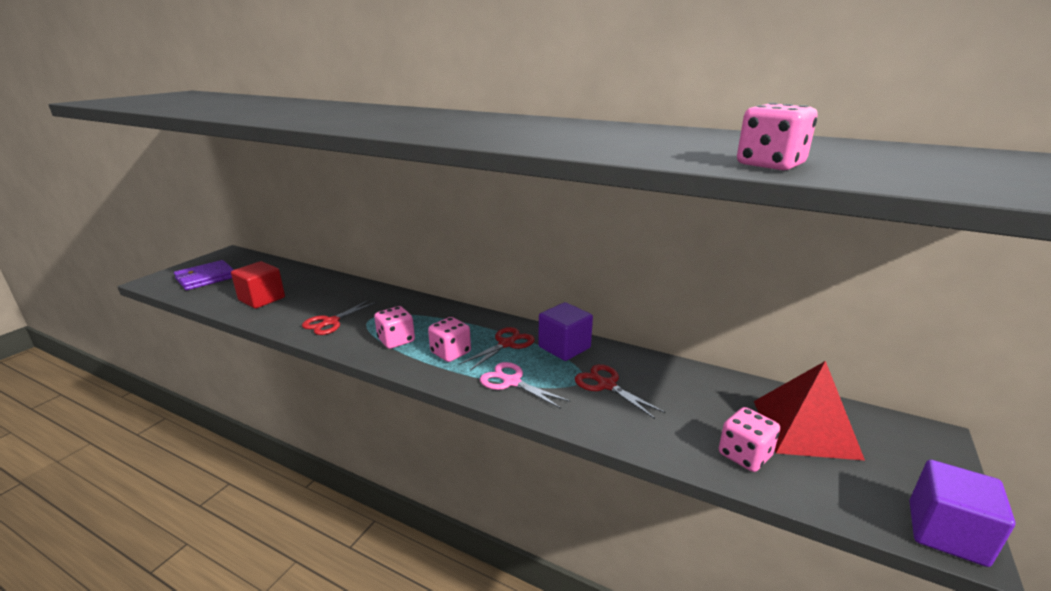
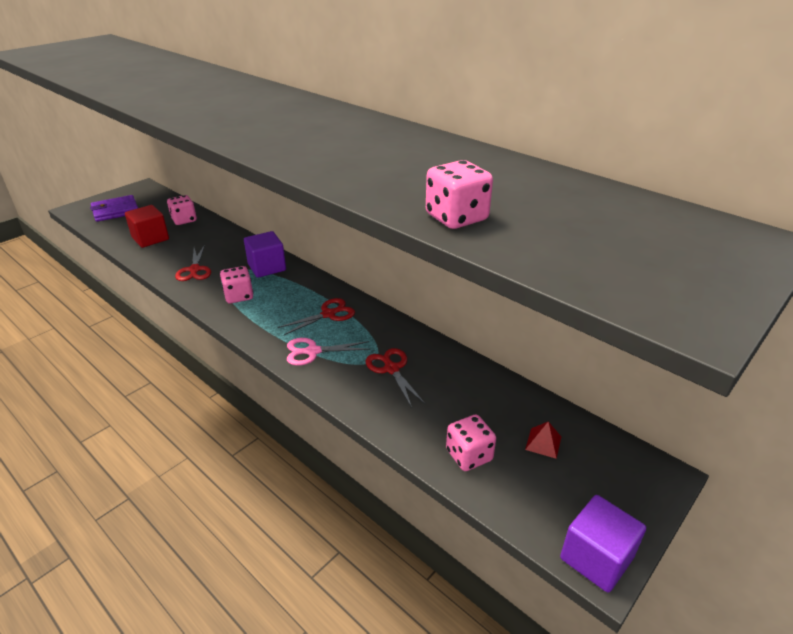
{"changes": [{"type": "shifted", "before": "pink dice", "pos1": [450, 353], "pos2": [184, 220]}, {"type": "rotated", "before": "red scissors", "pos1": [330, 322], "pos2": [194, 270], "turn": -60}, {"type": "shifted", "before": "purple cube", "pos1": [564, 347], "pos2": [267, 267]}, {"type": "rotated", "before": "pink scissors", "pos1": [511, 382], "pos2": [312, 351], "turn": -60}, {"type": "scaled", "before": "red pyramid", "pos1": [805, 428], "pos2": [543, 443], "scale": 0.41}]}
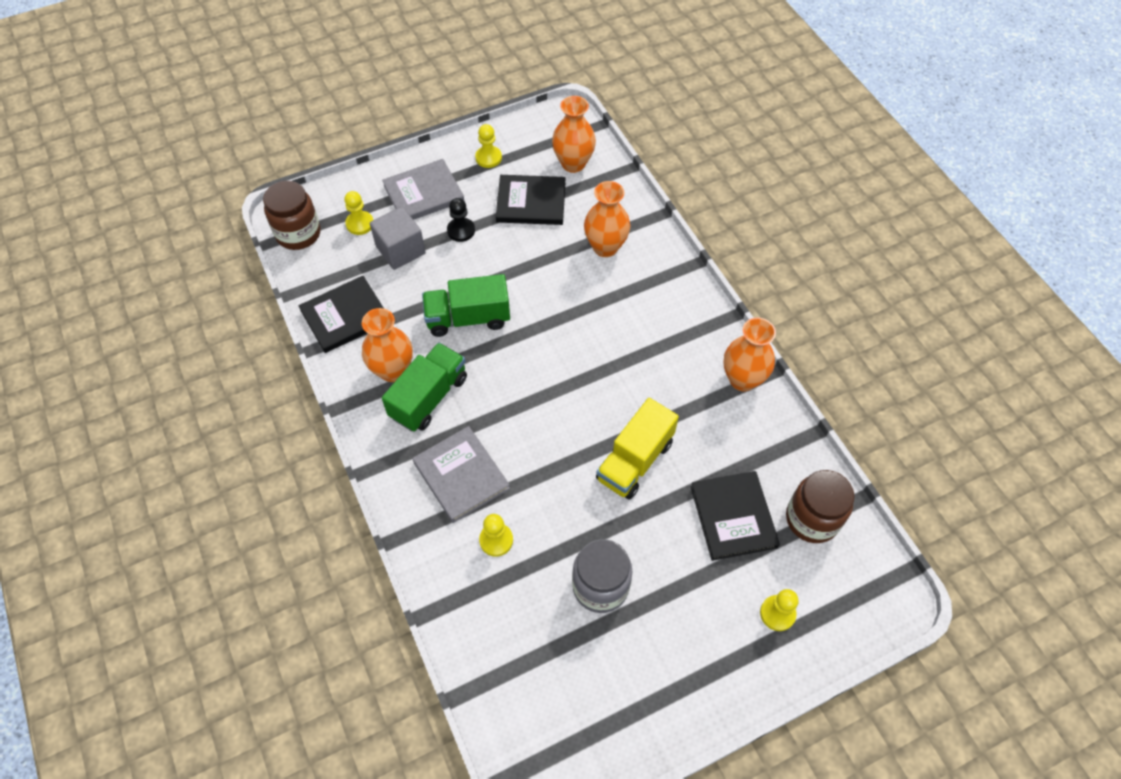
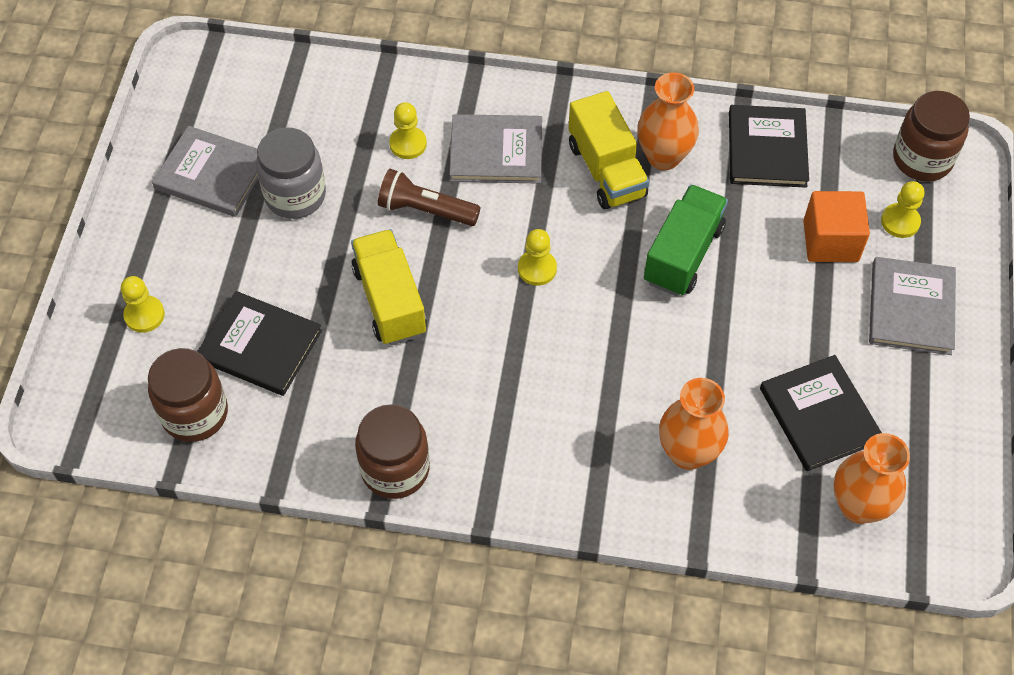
{"changes": [{"type": "new", "after": "grey book", "pos2": [212, 174]}, {"type": "swapped", "before": "orange vase", "after": "brown jar", "pos1": [742, 379], "pos2": [395, 469]}, {"type": "new", "after": "brown flashlight", "pos2": [425, 210]}, {"type": "shifted", "before": "yellow pawn", "pos1": [488, 158], "pos2": [537, 269]}, {"type": "repainted", "before": "green truck", "after": "yellow truck", "pos1": [429, 397], "pos2": [606, 170]}, {"type": "rotated", "before": "black book", "pos1": [531, 202], "pos2": [819, 415], "turn": -60}, {"type": "repainted", "before": "grey cube", "after": "orange cube", "pos1": [400, 250], "pos2": [830, 241]}, {"type": "gone", "before": "black pawn", "pos1": [461, 230]}]}
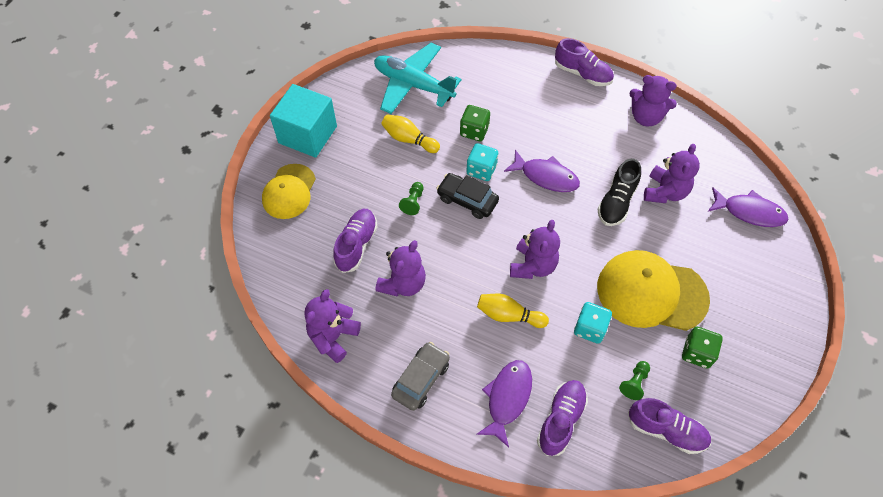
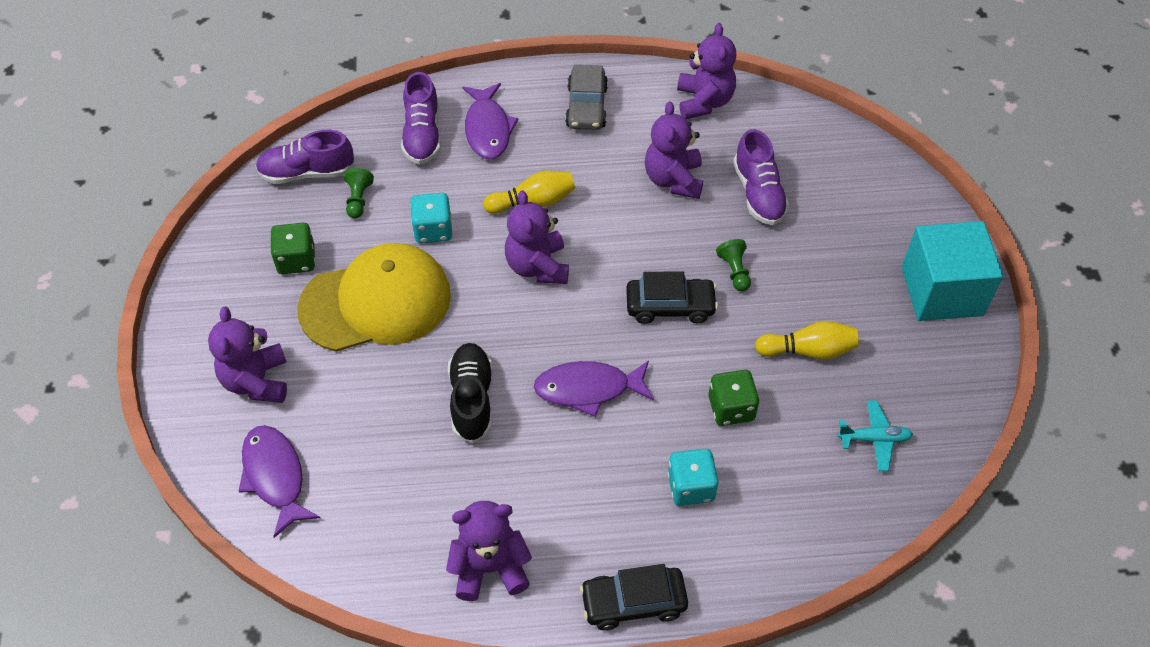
{"changes": [{"type": "shifted", "before": "purple teddy bear", "pos1": [665, 192], "pos2": [256, 381]}, {"type": "rotated", "before": "purple fish", "pos1": [749, 212], "pos2": [275, 477], "turn": 75}, {"type": "swapped", "before": "purple shoe", "after": "black car", "pos1": [582, 74], "pos2": [633, 602]}, {"type": "shifted", "before": "turquoise dice", "pos1": [481, 170], "pos2": [691, 487]}, {"type": "scaled", "before": "turquoise plane", "pos1": [413, 85], "pos2": [874, 439], "scale": 0.46}, {"type": "gone", "before": "yellow cap", "pos1": [289, 191]}]}
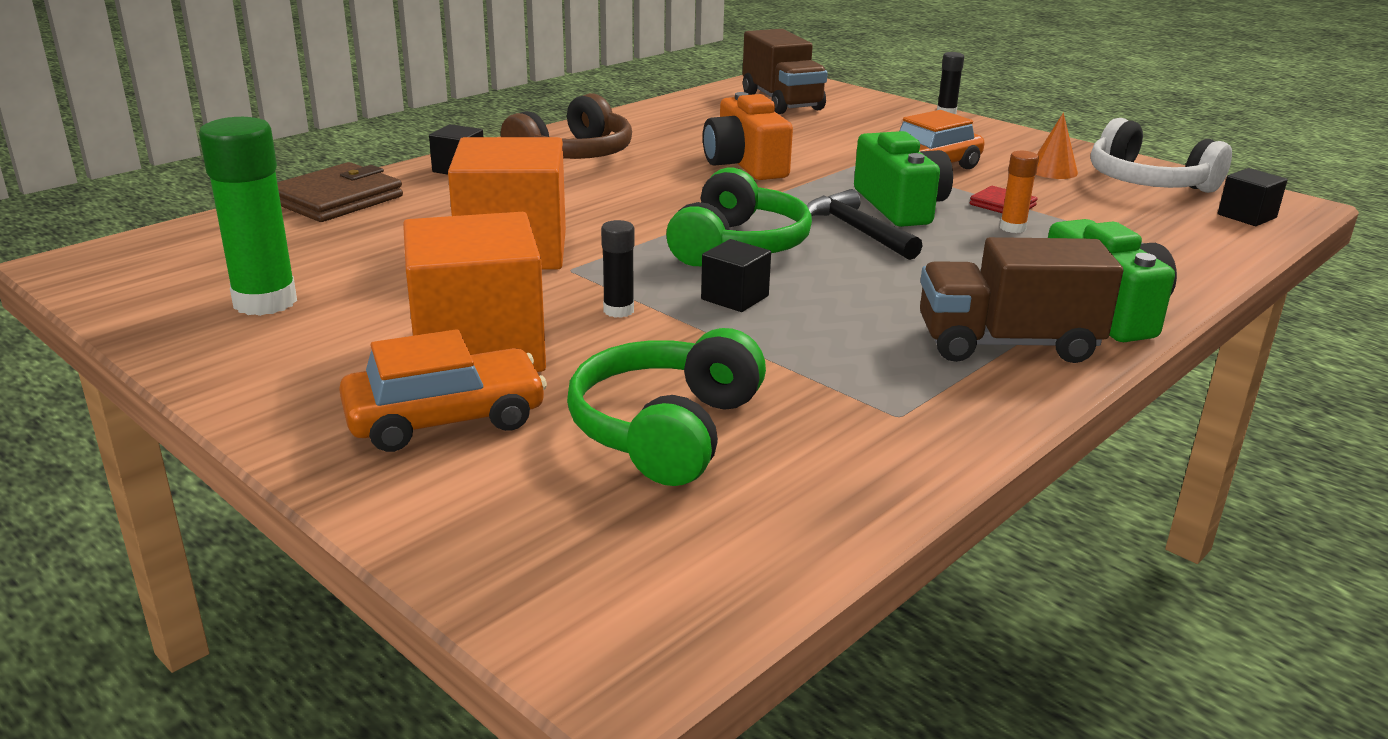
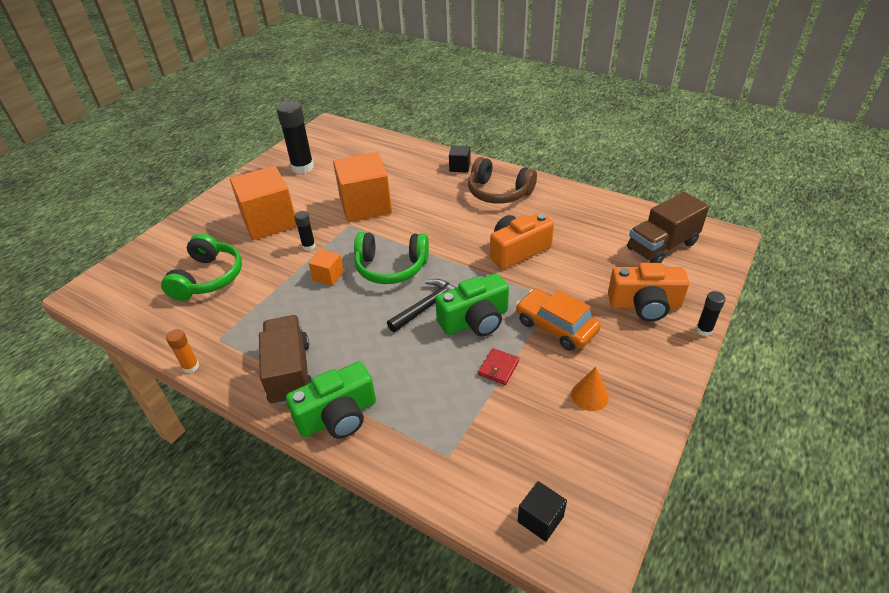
{"changes": [{"type": "rotated", "before": "green headphones", "pos1": [666, 430], "pos2": [208, 278], "turn": 90}, {"type": "shifted", "before": "orange glue stick", "pos1": [1012, 228], "pos2": [191, 367]}, {"type": "repainted", "before": "green glue stick", "after": "black glue stick", "pos1": [265, 302], "pos2": [302, 167]}, {"type": "repainted", "before": "black cube", "after": "orange cube", "pos1": [735, 297], "pos2": [328, 276]}, {"type": "new", "after": "orange camera", "pos2": [644, 305]}, {"type": "gone", "before": "brown wallet", "pos1": [337, 199]}, {"type": "gone", "before": "orange car", "pos1": [445, 418]}, {"type": "gone", "before": "white headphones", "pos1": [1147, 183]}]}
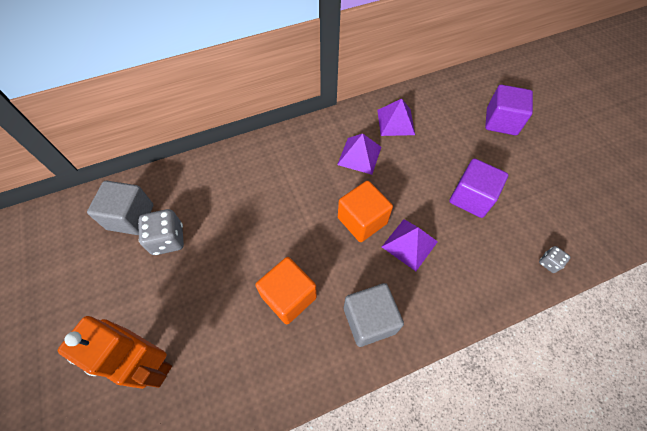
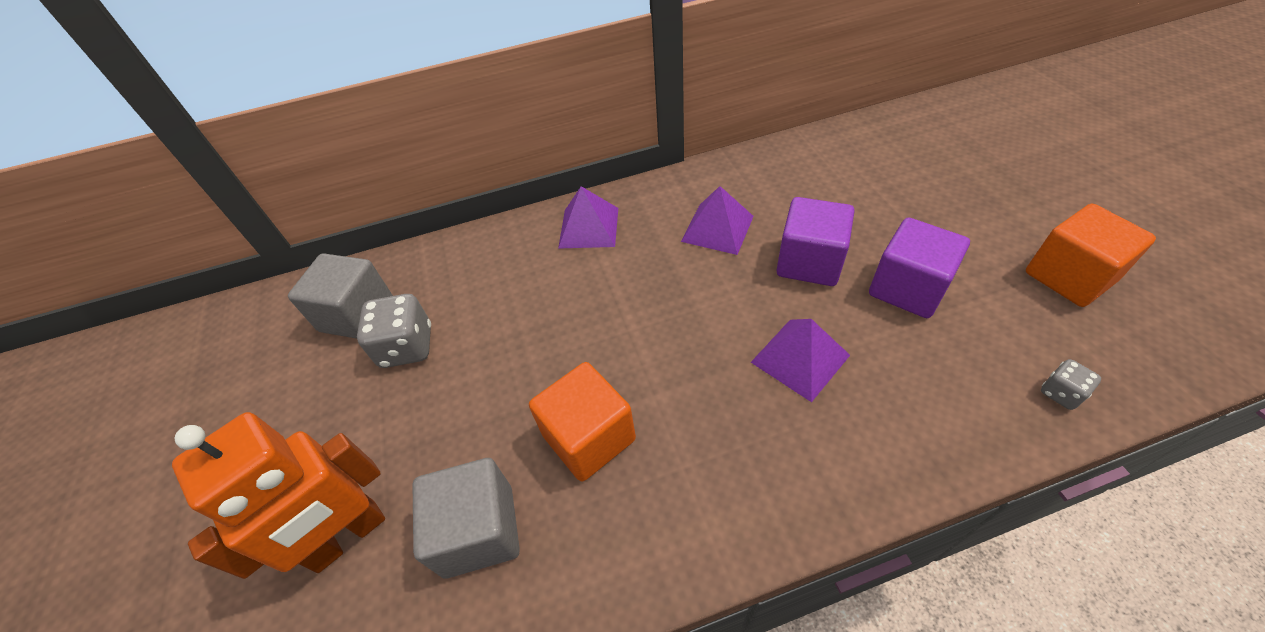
{"changes": [{"type": "rotated", "before": "orange robot", "pos1": [150, 363], "pos2": [348, 537], "turn": -75}, {"type": "shifted", "before": "grey cube", "pos1": [369, 320], "pos2": [479, 530]}, {"type": "shifted", "before": "purple pyramid", "pos1": [395, 122], "pos2": [589, 227]}, {"type": "shifted", "before": "purple cube", "pos1": [501, 121], "pos2": [809, 262]}, {"type": "shifted", "before": "orange cube", "pos1": [362, 220], "pos2": [1069, 277]}]}
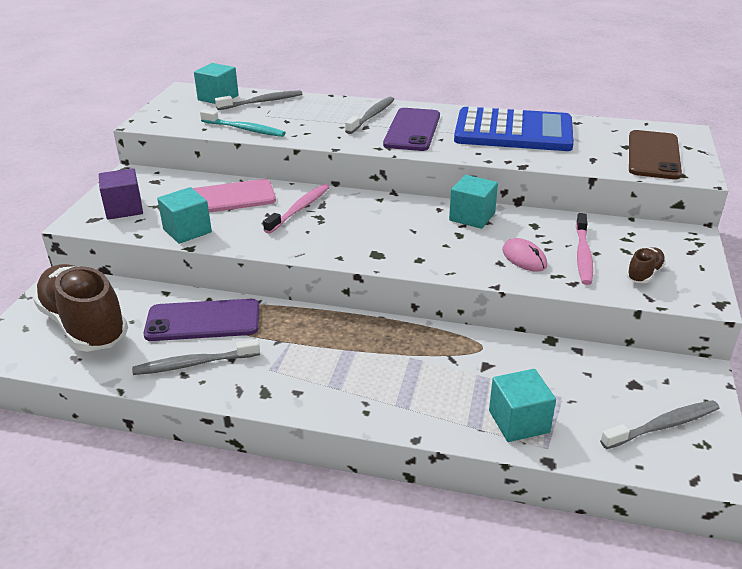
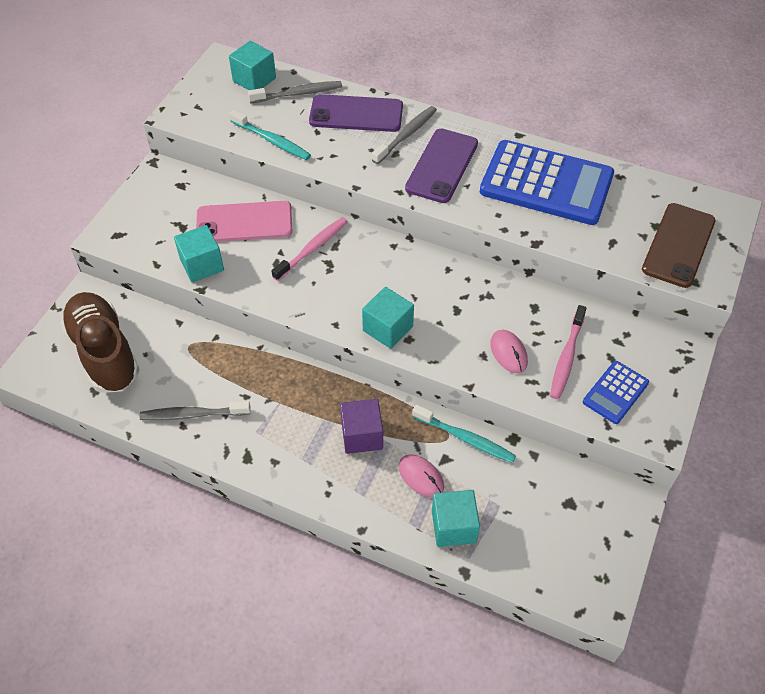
{"changes": [{"type": "shifted", "before": "purple phone", "pos1": [203, 321], "pos2": [356, 114]}, {"type": "shifted", "before": "purple cube", "pos1": [124, 209], "pos2": [362, 435]}, {"type": "shifted", "before": "turquoise cube", "pos1": [472, 217], "pos2": [387, 328]}, {"type": "new", "after": "pink mouse", "pos2": [421, 477]}, {"type": "new", "after": "turquoise toothbrush", "pos2": [465, 438]}, {"type": "swapped", "before": "brown shoe", "after": "blue calculator", "pos1": [644, 274], "pos2": [615, 392]}, {"type": "gone", "before": "grey toothbrush", "pos1": [663, 425]}]}
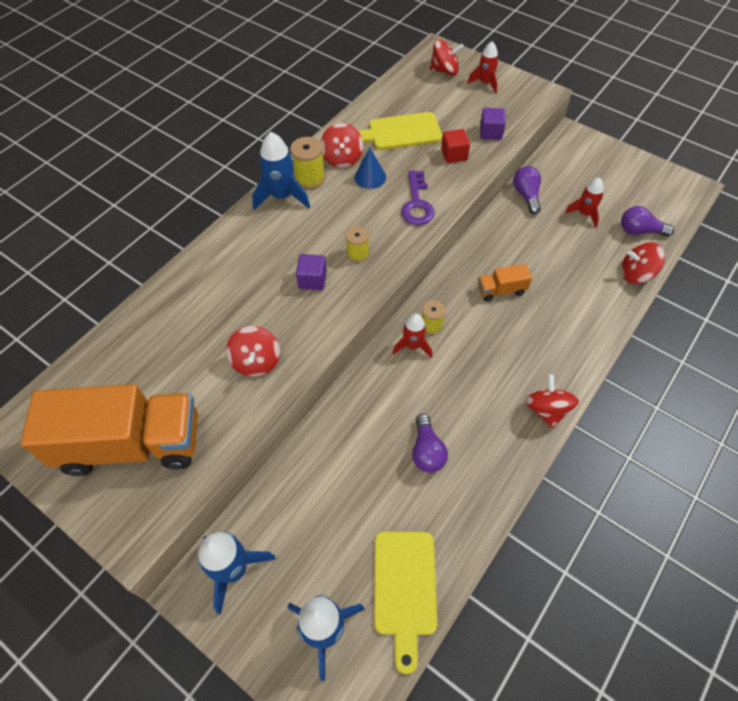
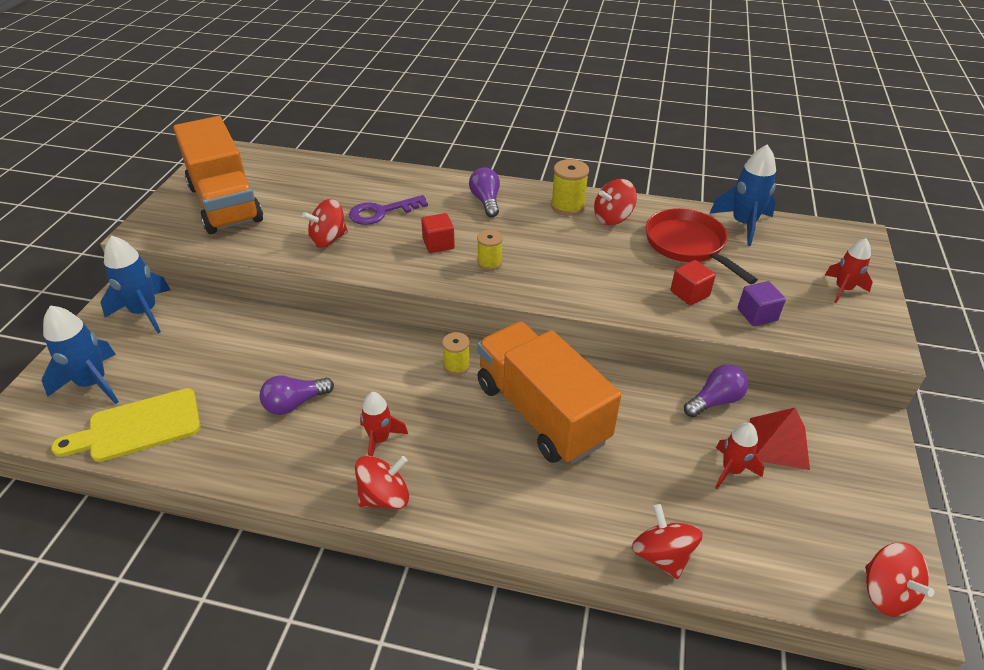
{"changes": [{"type": "shifted", "before": "purple key", "pos1": [417, 203], "pos2": [381, 212]}, {"type": "shifted", "before": "red rocket", "pos1": [413, 346], "pos2": [379, 439]}, {"type": "repainted", "before": "purple cube", "after": "red cube", "pos1": [312, 280], "pos2": [438, 244]}, {"type": "shifted", "before": "purple light bulb", "pos1": [640, 231], "pos2": [486, 201]}, {"type": "scaled", "before": "orange truck", "pos1": [501, 290], "pos2": [541, 412], "scale": 2.38}, {"type": "swapped", "before": "yellow cutting board", "after": "red pan", "pos1": [400, 132], "pos2": [688, 245]}, {"type": "shifted", "before": "blue rocket", "pos1": [282, 196], "pos2": [743, 224]}, {"type": "new", "after": "red pyramid", "pos2": [778, 443]}, {"type": "shifted", "before": "red spinning top", "pos1": [444, 70], "pos2": [886, 593]}, {"type": "gone", "before": "blue cone", "pos1": [370, 177]}]}
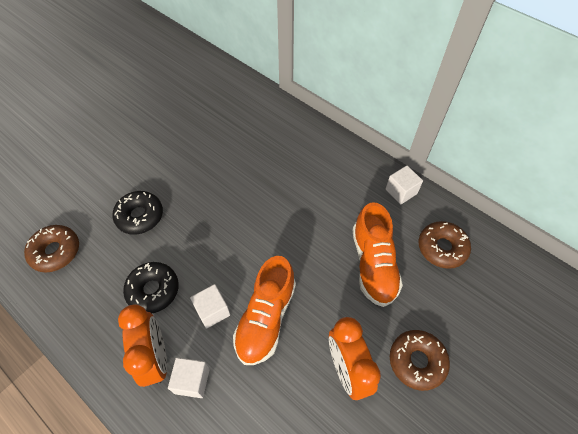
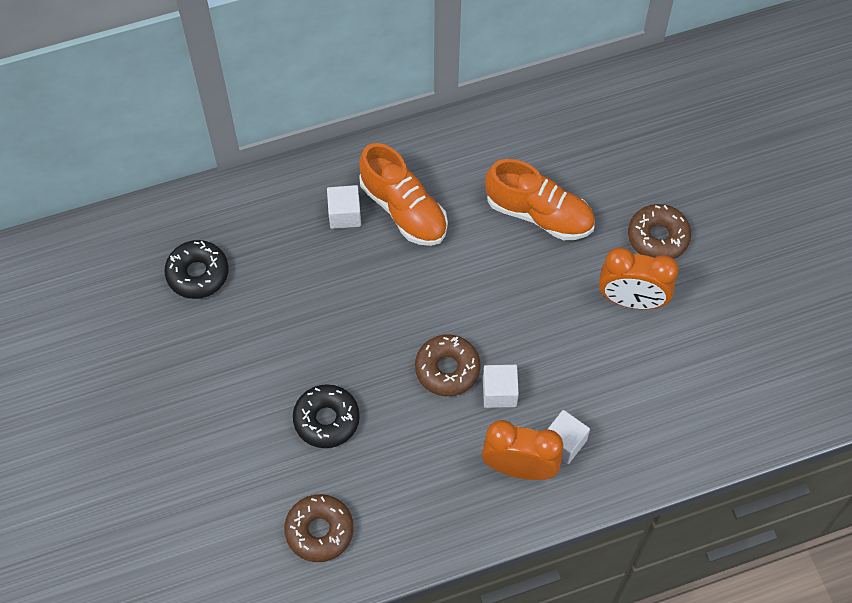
{"changes": [{"type": "shifted", "before": "black donut", "pos1": [153, 290], "pos2": [198, 274]}, {"type": "shifted", "before": "white cube", "pos1": [401, 191], "pos2": [344, 214]}, {"type": "shifted", "before": "orange shoe", "pos1": [266, 318], "pos2": [403, 209]}, {"type": "shifted", "before": "brown donut", "pos1": [442, 248], "pos2": [447, 369]}]}
